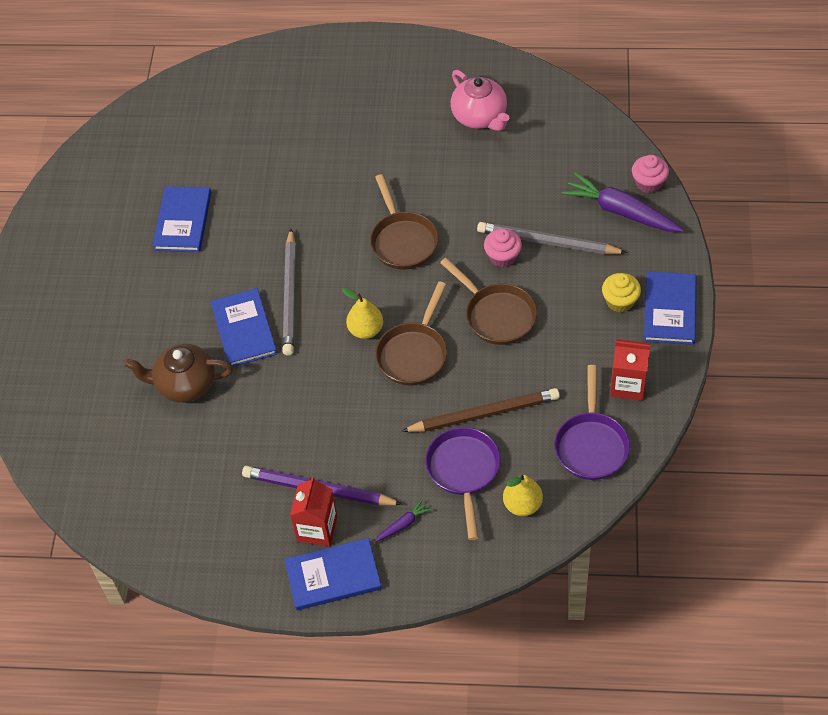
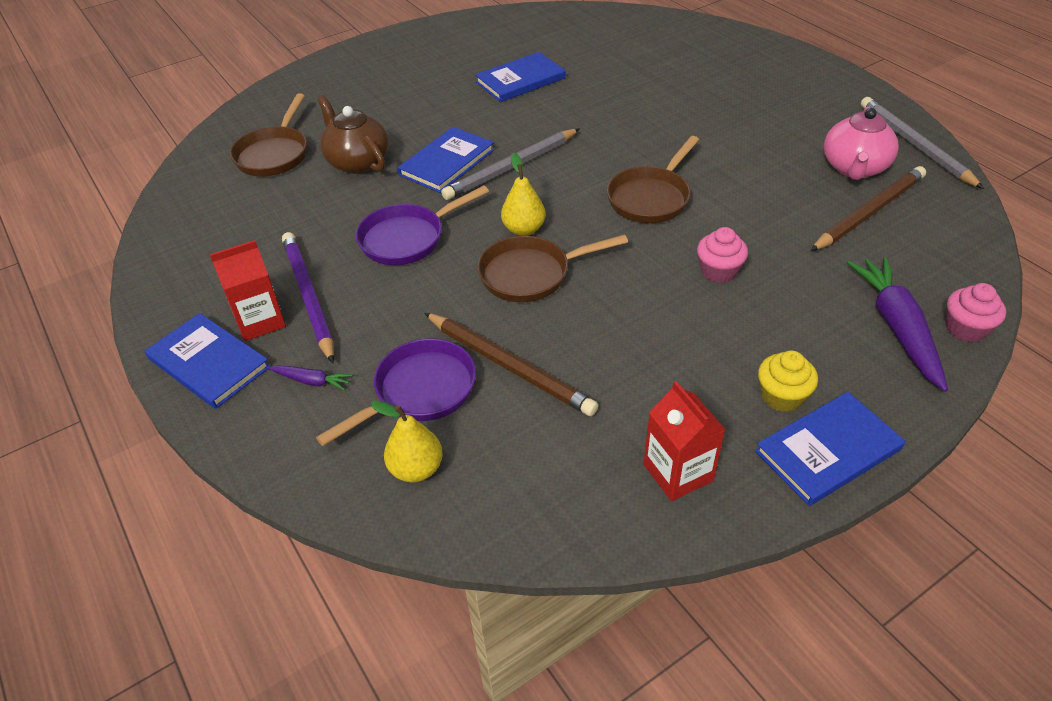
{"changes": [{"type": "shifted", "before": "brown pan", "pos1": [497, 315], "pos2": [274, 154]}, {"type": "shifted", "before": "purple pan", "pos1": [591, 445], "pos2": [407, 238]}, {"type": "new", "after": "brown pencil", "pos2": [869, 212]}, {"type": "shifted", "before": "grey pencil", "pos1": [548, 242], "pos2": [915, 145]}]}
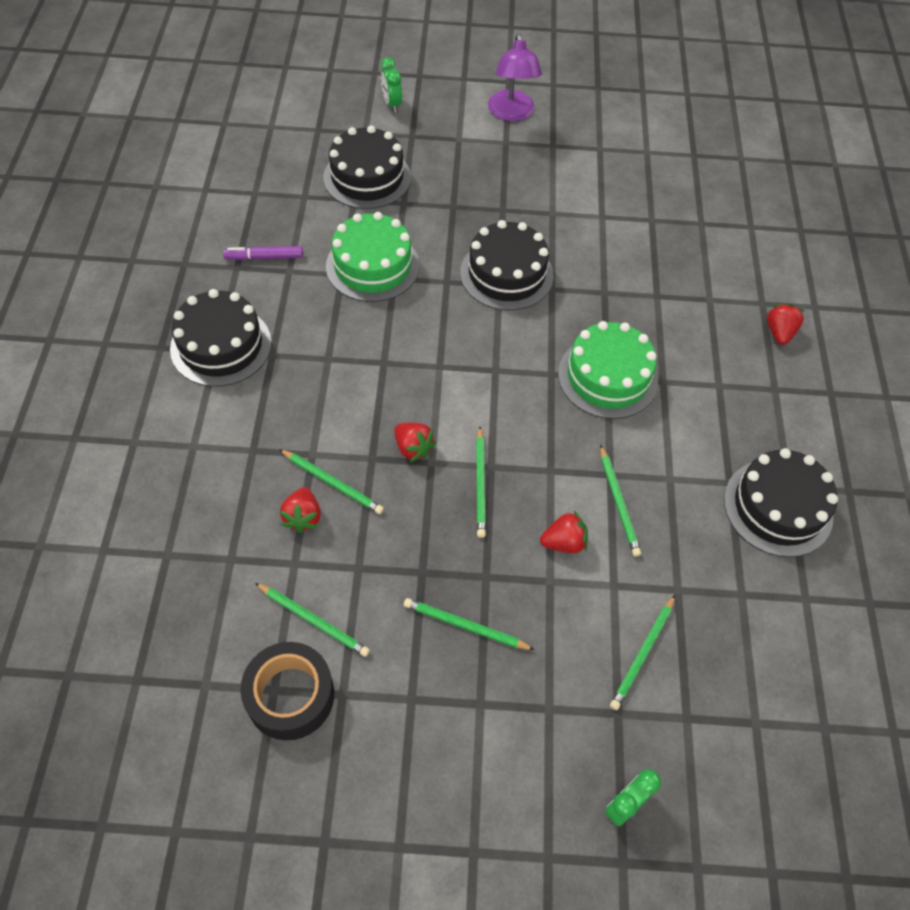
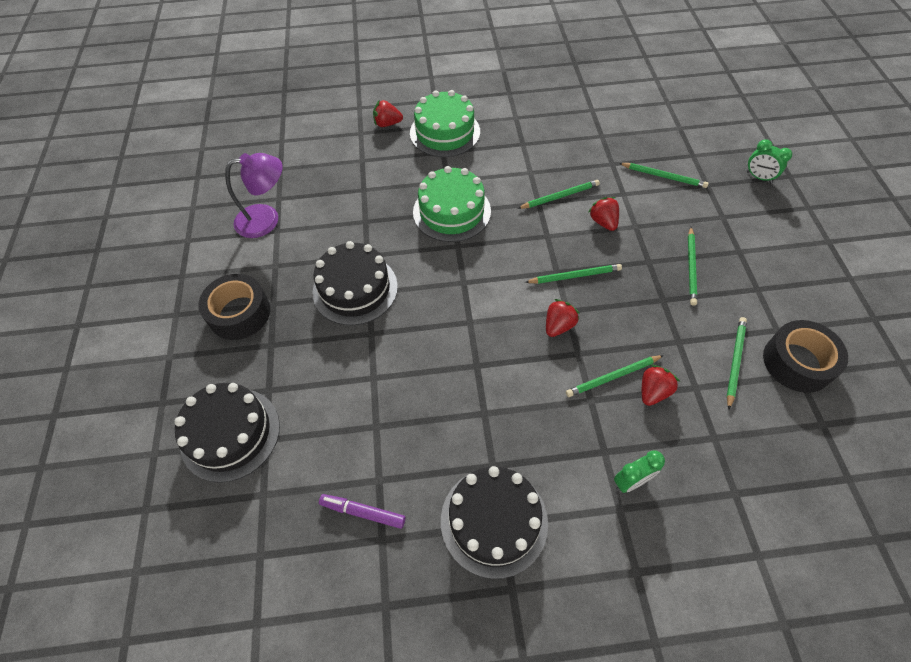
{"changes": [{"type": "new", "after": "black tape", "pos2": [239, 313]}, {"type": "shifted", "before": "purple lamp", "pos1": [511, 113], "pos2": [266, 219]}, {"type": "rotated", "before": "purple marker", "pos1": [264, 257], "pos2": [363, 512], "turn": 120}, {"type": "shifted", "before": "green cake", "pos1": [372, 266], "pos2": [445, 132]}, {"type": "rotated", "before": "green pencil", "pos1": [332, 483], "pos2": [613, 377], "turn": -135}, {"type": "shifted", "before": "green clock", "pos1": [391, 104], "pos2": [631, 481]}, {"type": "rotated", "before": "red strawberry", "pos1": [303, 517], "pos2": [653, 391], "turn": -45}, {"type": "gone", "before": "black cake", "pos1": [778, 507]}]}
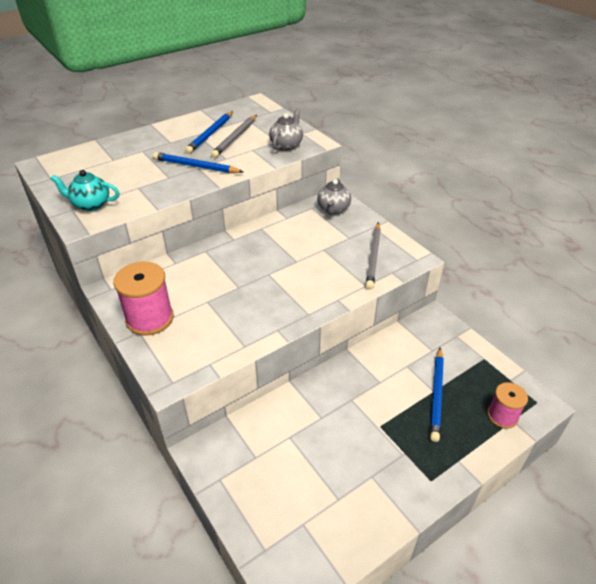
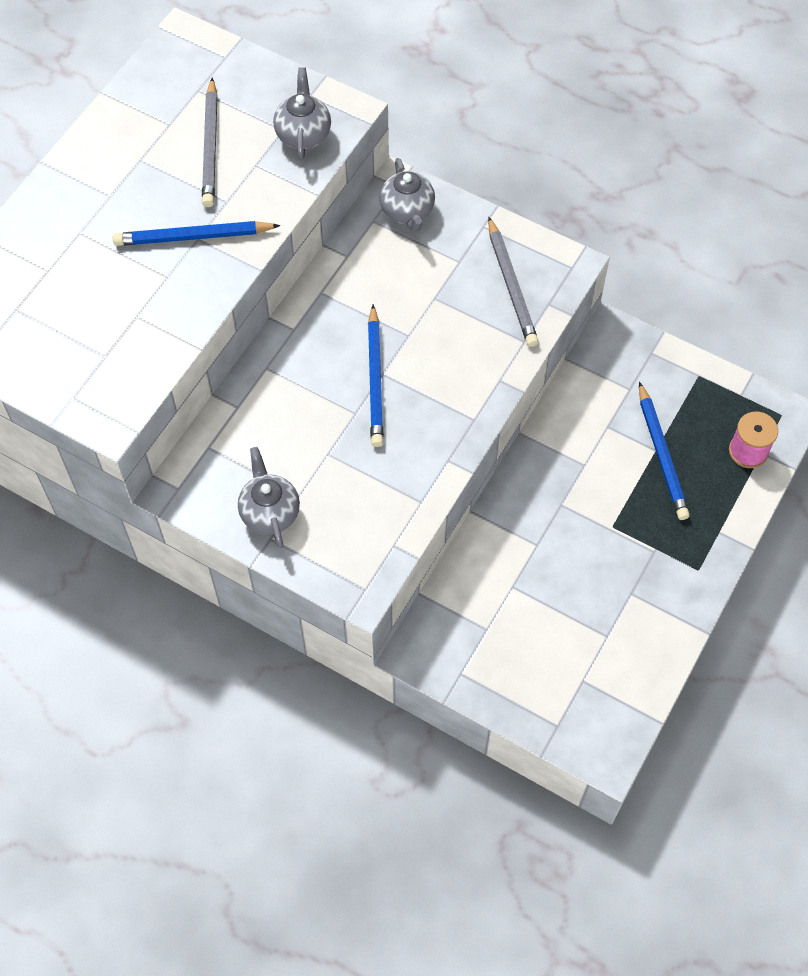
{"changes": [{"type": "swapped", "before": "pink spool", "after": "grey teapot", "pos1": [150, 318], "pos2": [270, 512]}, {"type": "shifted", "before": "blue pencil", "pos1": [210, 134], "pos2": [375, 380]}, {"type": "gone", "before": "turquoise teapot", "pos1": [91, 204]}]}
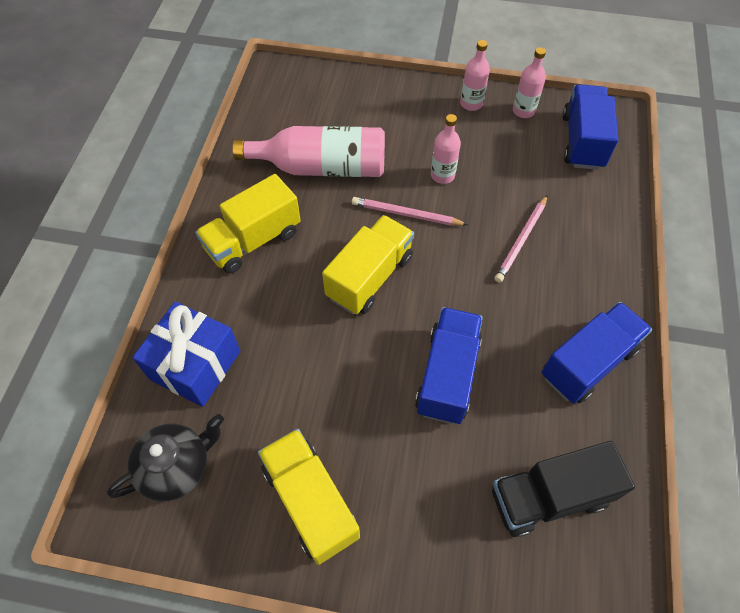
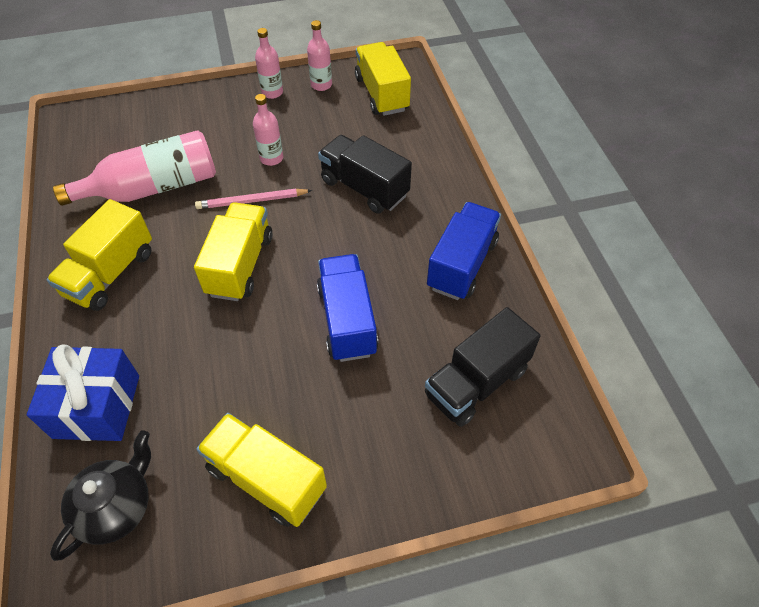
{"changes": [{"type": "swapped", "before": "pink pencil", "after": "black truck", "pos1": [521, 240], "pos2": [364, 188]}, {"type": "repainted", "before": "blue truck", "after": "yellow truck", "pos1": [582, 141], "pos2": [382, 94]}]}
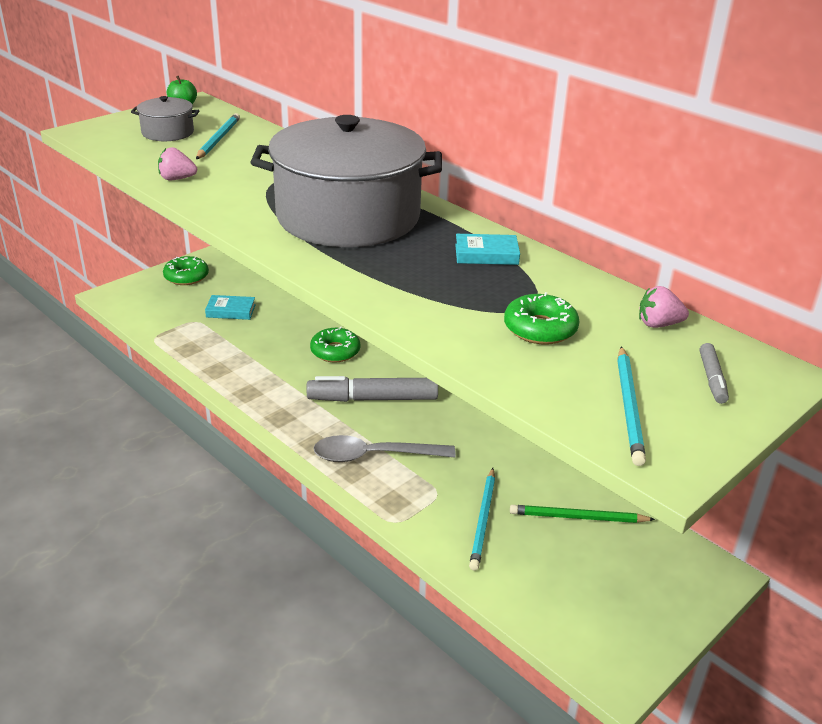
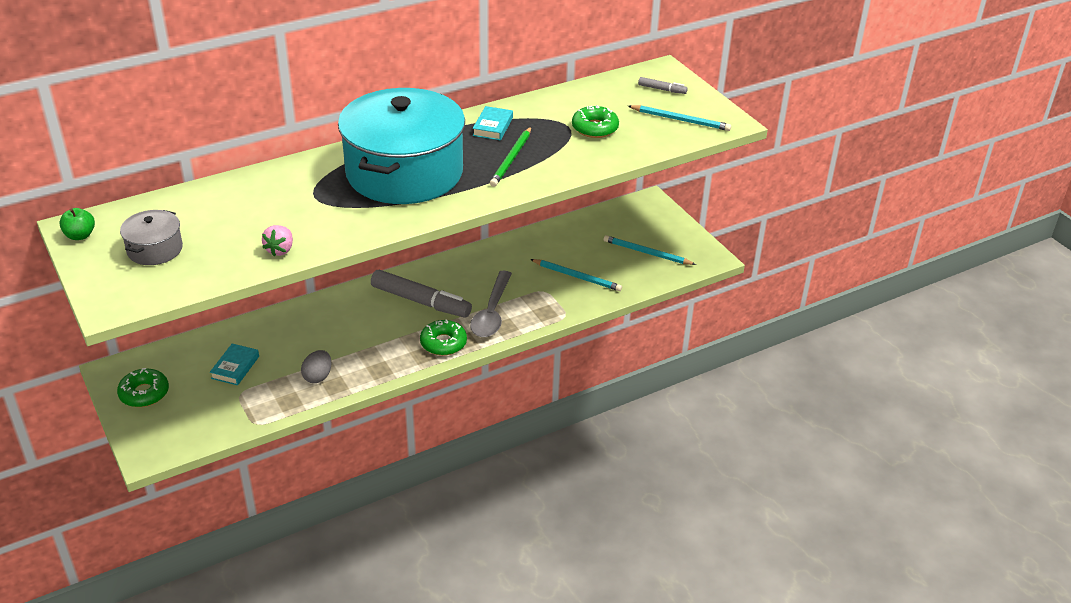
{"changes": [{"type": "new", "after": "grey egg", "pos2": [318, 376]}, {"type": "repainted", "before": "grey pot", "after": "turquoise pot", "pos1": [348, 216], "pos2": [404, 172]}, {"type": "rotated", "before": "grey marker", "pos1": [373, 399], "pos2": [421, 301], "turn": -75}, {"type": "shifted", "before": "green donut", "pos1": [335, 351], "pos2": [443, 343]}, {"type": "shifted", "before": "green pencil", "pos1": [578, 517], "pos2": [511, 159]}, {"type": "shifted", "before": "turquoise pencil", "pos1": [218, 139], "pos2": [646, 253]}, {"type": "gone", "before": "pink strawberry", "pos1": [658, 324]}]}
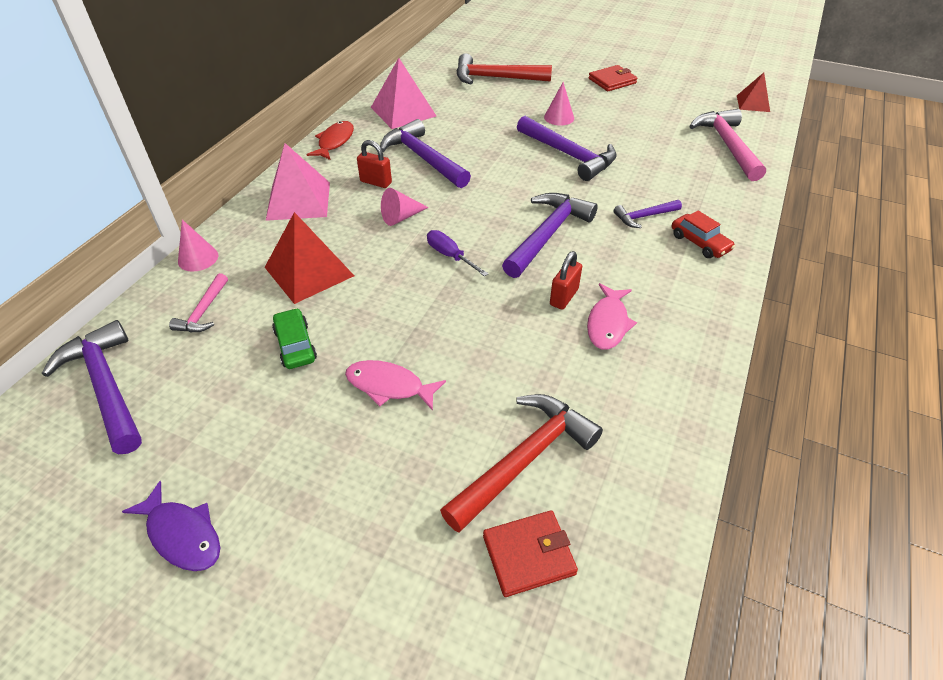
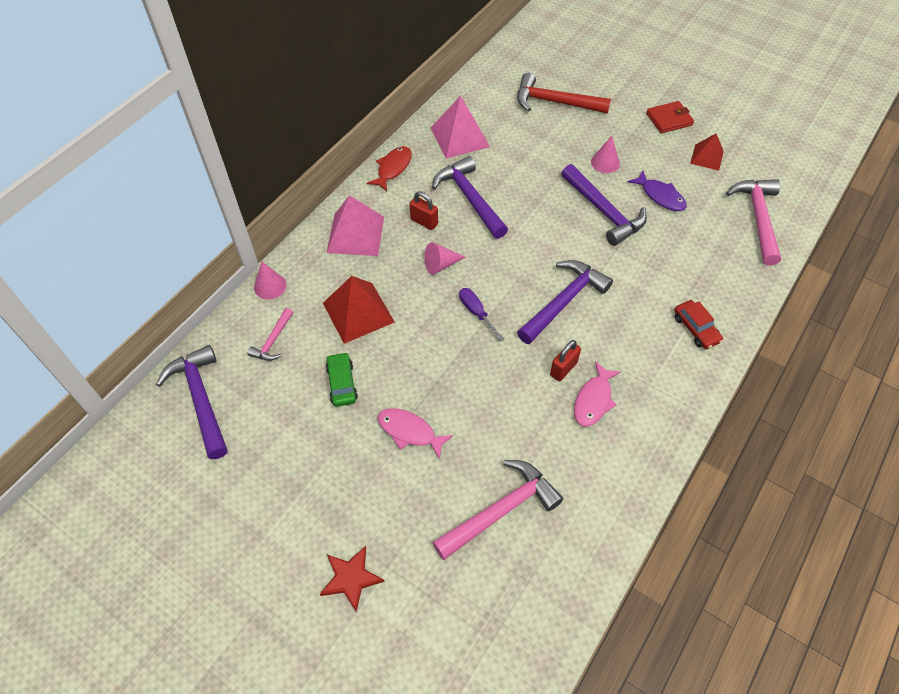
{"changes": [{"type": "new", "after": "red star", "pos2": [351, 578]}, {"type": "repainted", "before": "red hammer", "after": "pink hammer", "pos1": [524, 460], "pos2": [500, 510]}, {"type": "shifted", "before": "purple fish", "pos1": [182, 534], "pos2": [660, 196]}, {"type": "shifted", "before": "red pyramid", "pos1": [753, 103], "pos2": [707, 157]}, {"type": "gone", "before": "red wallet", "pos1": [529, 555]}, {"type": "gone", "before": "purple hammer", "pos1": [644, 216]}]}
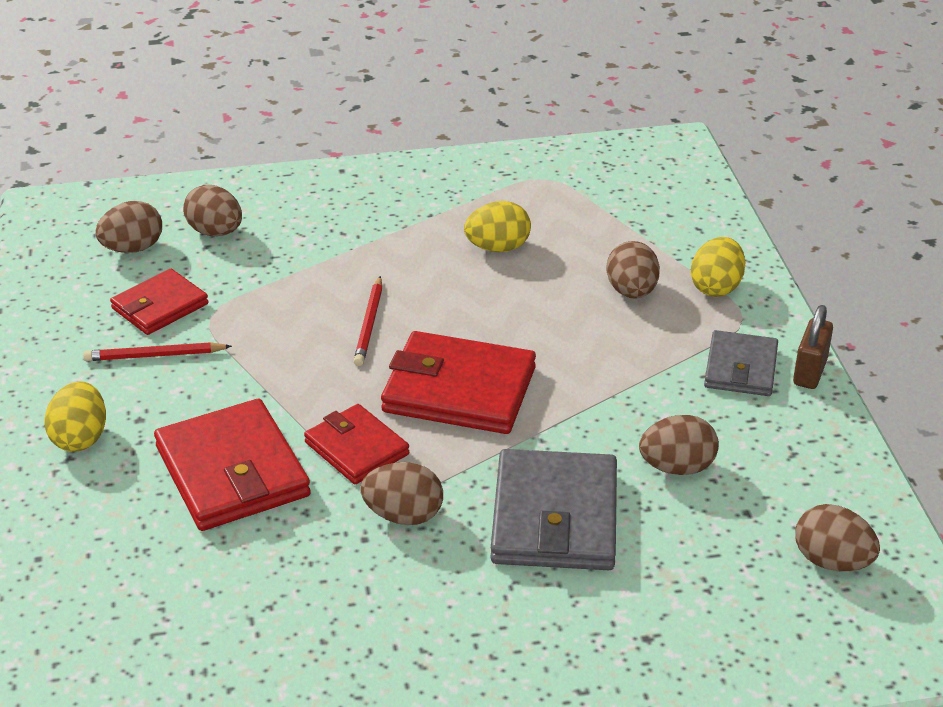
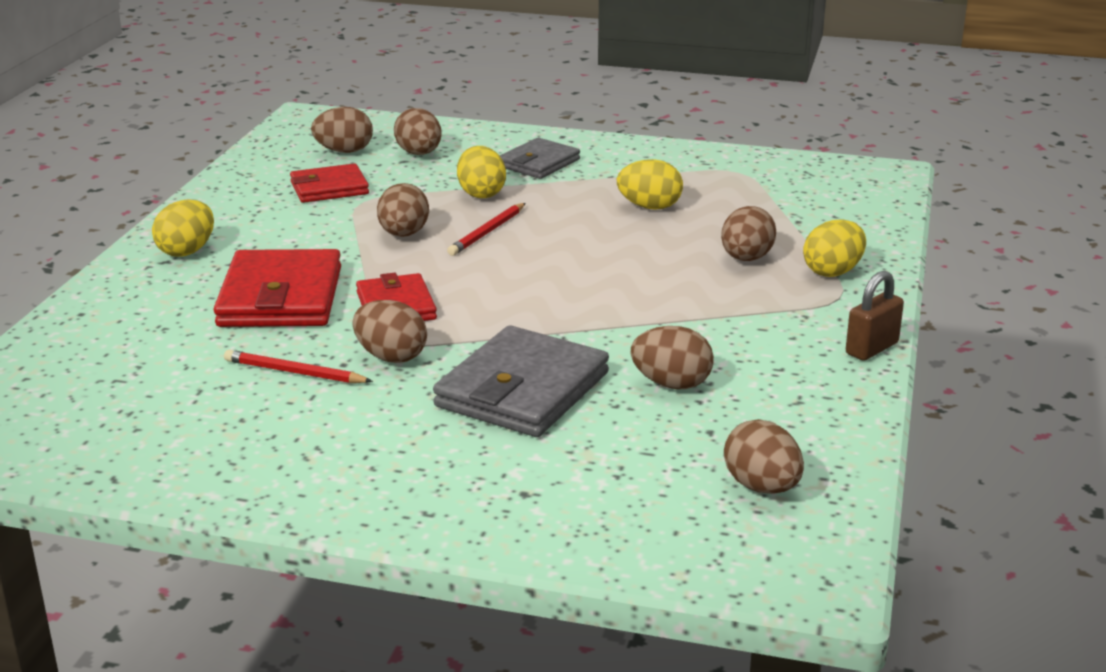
{"changes": [{"type": "shifted", "before": "red pencil", "pos1": [155, 355], "pos2": [294, 372]}, {"type": "new", "after": "brown egg", "pos2": [403, 234]}, {"type": "new", "after": "yellow egg", "pos2": [481, 194]}, {"type": "shifted", "before": "grey wallet", "pos1": [740, 368], "pos2": [539, 163]}, {"type": "gone", "before": "red wallet", "pos1": [459, 390]}]}
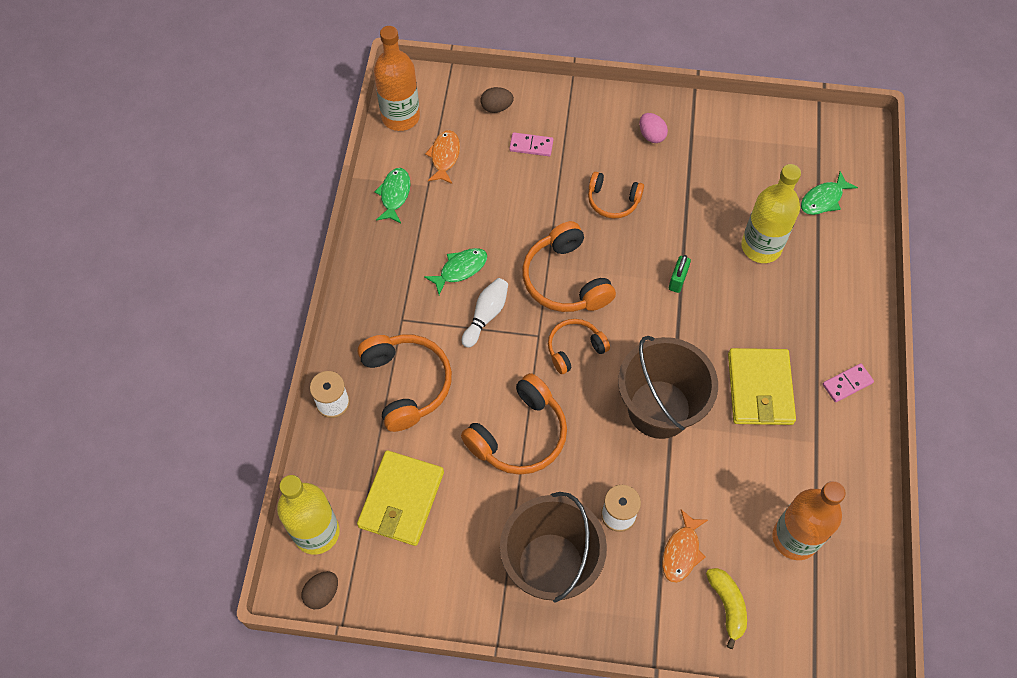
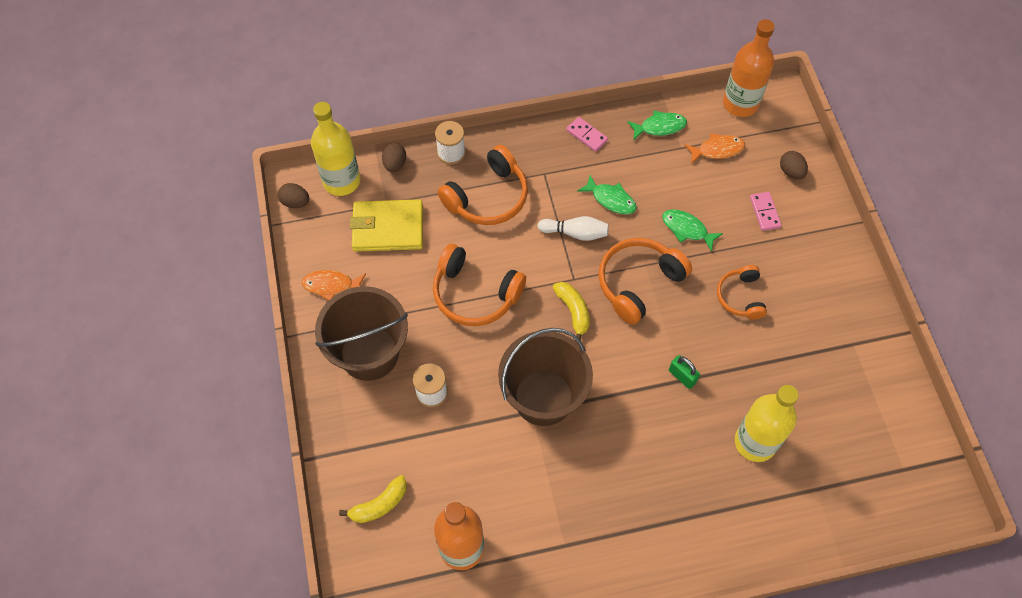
{"changes": [{"type": "shifted", "before": "orange fish", "pos1": [682, 551], "pos2": [331, 285]}, {"type": "new", "after": "brown egg", "pos2": [395, 164]}, {"type": "swapped", "before": "orange headphones", "after": "yellow banana", "pos1": [575, 349], "pos2": [573, 311]}, {"type": "shifted", "before": "pink domino", "pos1": [847, 383], "pos2": [586, 135]}, {"type": "shifted", "before": "green fish", "pos1": [823, 199], "pos2": [687, 229]}, {"type": "rotated", "before": "green padlock", "pos1": [677, 280], "pos2": [682, 376], "turn": 45}, {"type": "gone", "before": "pink egg", "pos1": [651, 135]}, {"type": "gone", "before": "yellow wallet", "pos1": [760, 389]}]}
